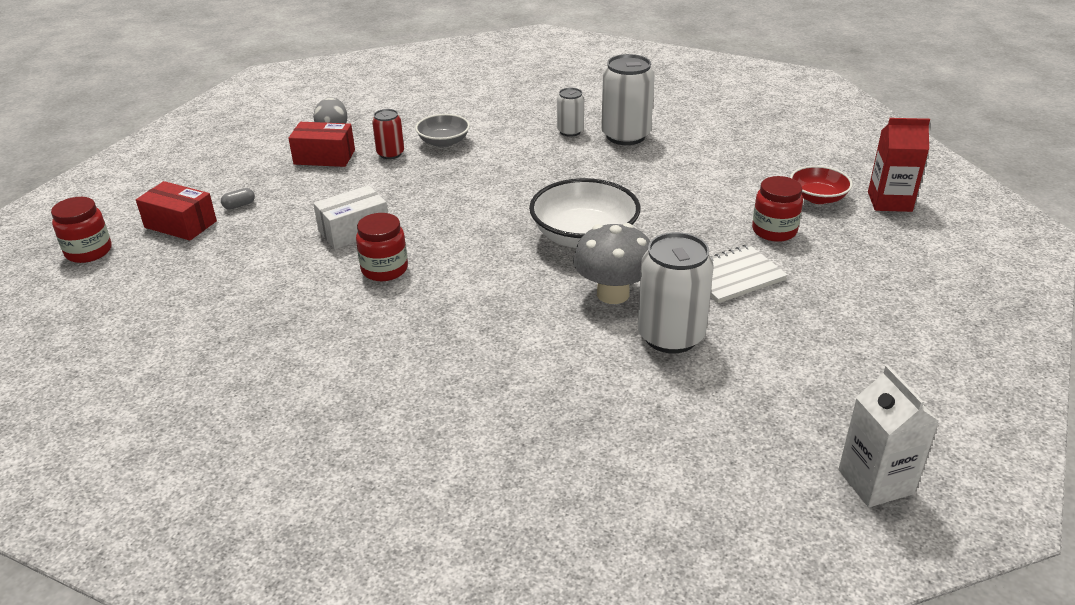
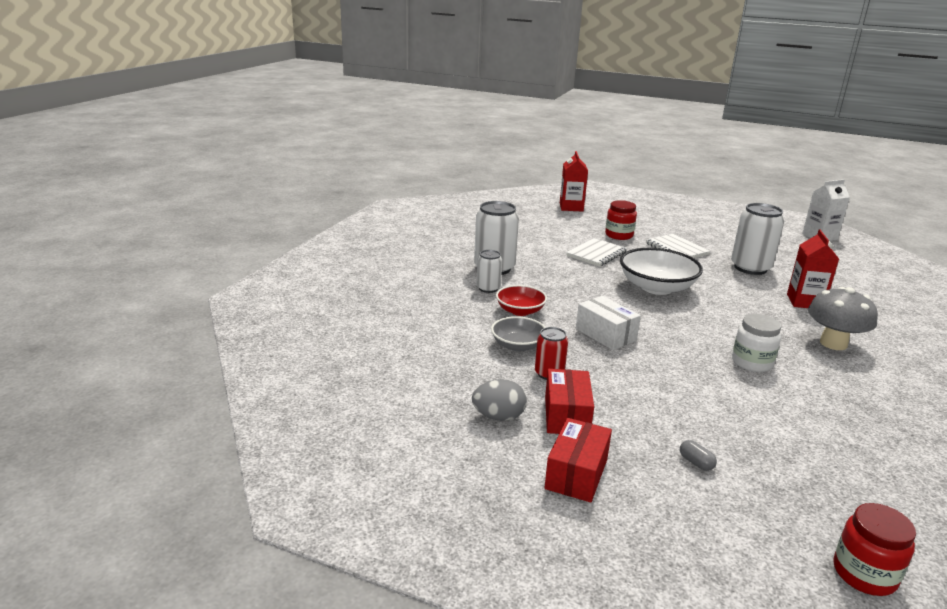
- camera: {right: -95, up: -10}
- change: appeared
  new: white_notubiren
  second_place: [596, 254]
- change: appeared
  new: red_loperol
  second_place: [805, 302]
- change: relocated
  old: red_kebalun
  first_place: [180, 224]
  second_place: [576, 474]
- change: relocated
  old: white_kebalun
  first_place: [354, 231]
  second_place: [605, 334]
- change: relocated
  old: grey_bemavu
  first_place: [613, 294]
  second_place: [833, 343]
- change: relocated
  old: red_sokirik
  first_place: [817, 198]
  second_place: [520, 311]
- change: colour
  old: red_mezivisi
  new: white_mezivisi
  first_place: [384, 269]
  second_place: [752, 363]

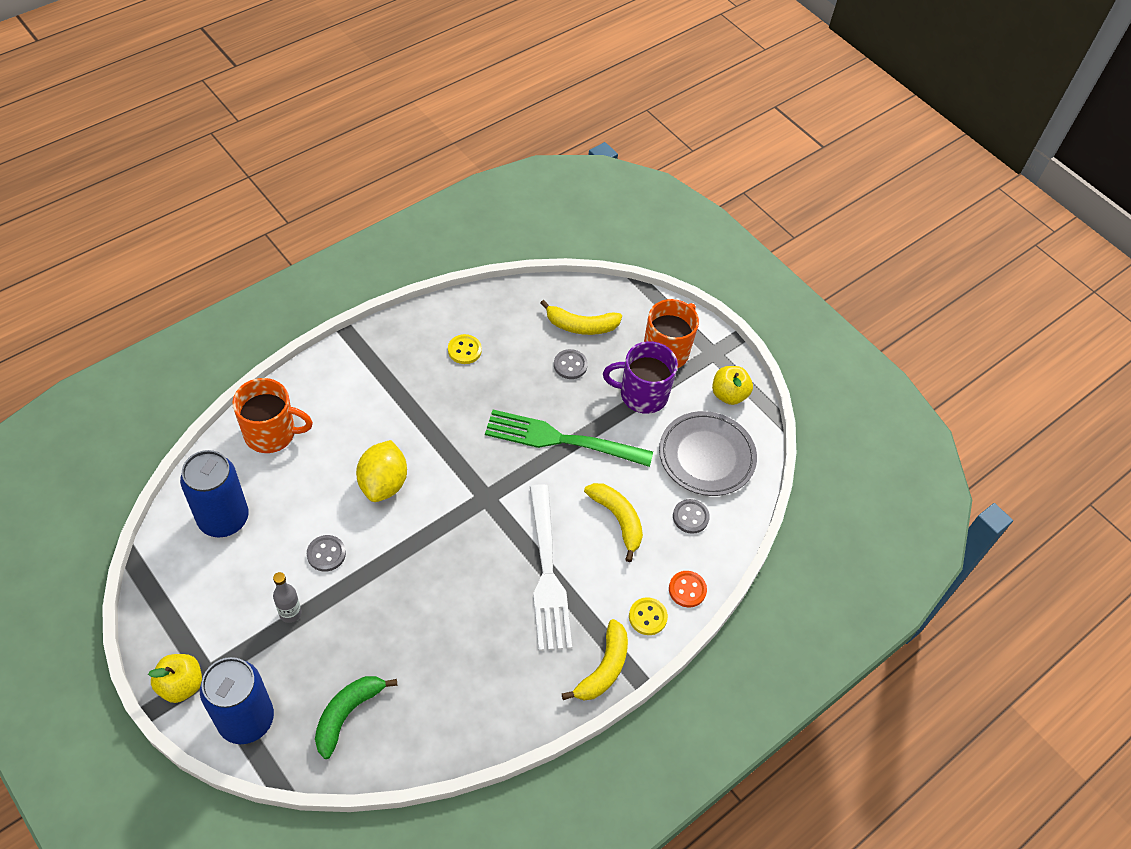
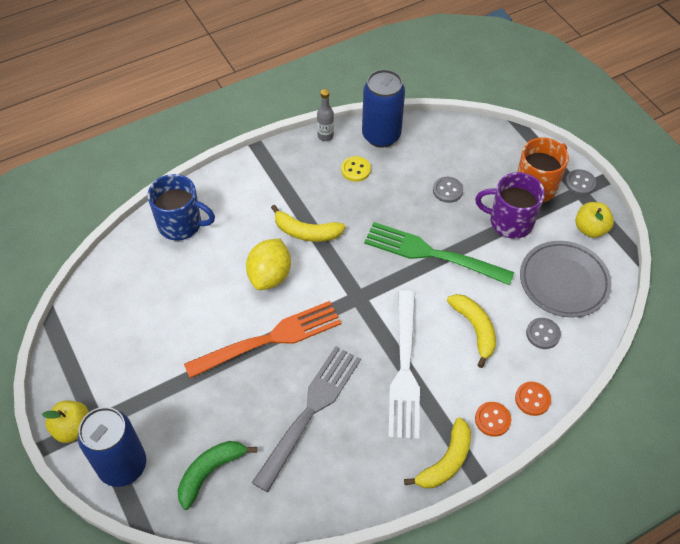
- camera: {right: 15, up: 0}
- change: appeared
  new: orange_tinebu
  second_place: [269, 340]
- change: appeared
  new: grey_tinebu
  second_place: [310, 412]
- change: relocated
  old: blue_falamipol
  first_place: [223, 519]
  second_place: [381, 135]
- change: relocated
  old: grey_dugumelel
  first_place: [290, 613]
  second_place: [325, 136]
- change: relocated
  old: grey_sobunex
  first_place: [326, 554]
  second_place: [580, 183]
- change: relocated
  old: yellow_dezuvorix
  first_place: [581, 326]
  second_place: [306, 232]
- change: colour
  old: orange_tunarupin
  new: blue_tunarupin
  first_place: [271, 433]
  second_place: [181, 224]
- change: colour
  old: yellow_sobunex
  new: orange_sobunex
  first_place: [647, 617]
  second_place: [492, 419]

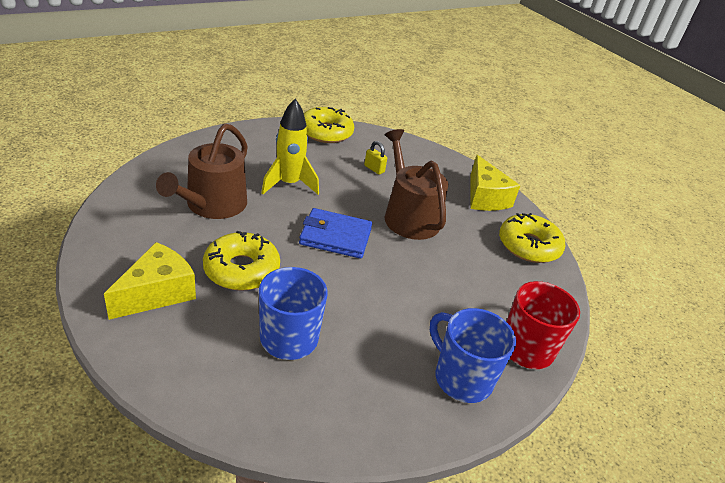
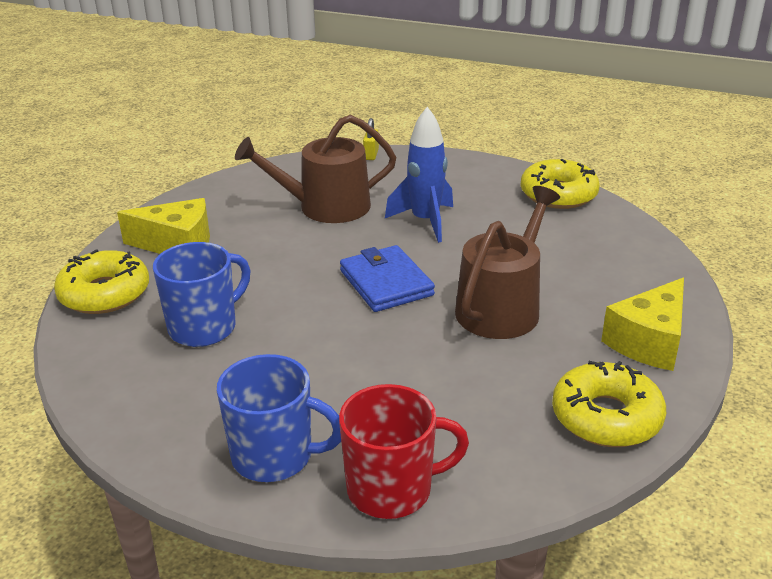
- camera: {right: 60, up: -5}
- change: relocated
  old: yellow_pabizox
  first_place: [241, 270]
  second_place: [104, 293]
- change: relocated
  old: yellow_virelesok
  first_place: [374, 169]
  second_place: [371, 155]
- change: colour
  old: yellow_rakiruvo
  new: blue_rakiruvo
  first_place: [289, 184]
  second_place: [425, 221]
- change: spun
  old: blue_tunarupin
  first_place: [461, 378]
  second_place: [275, 456]
  degrees: 90

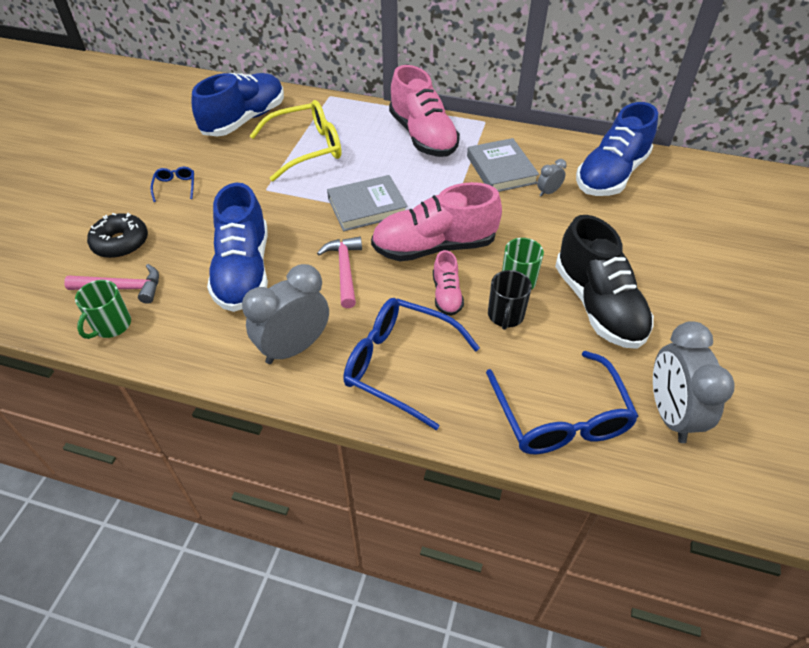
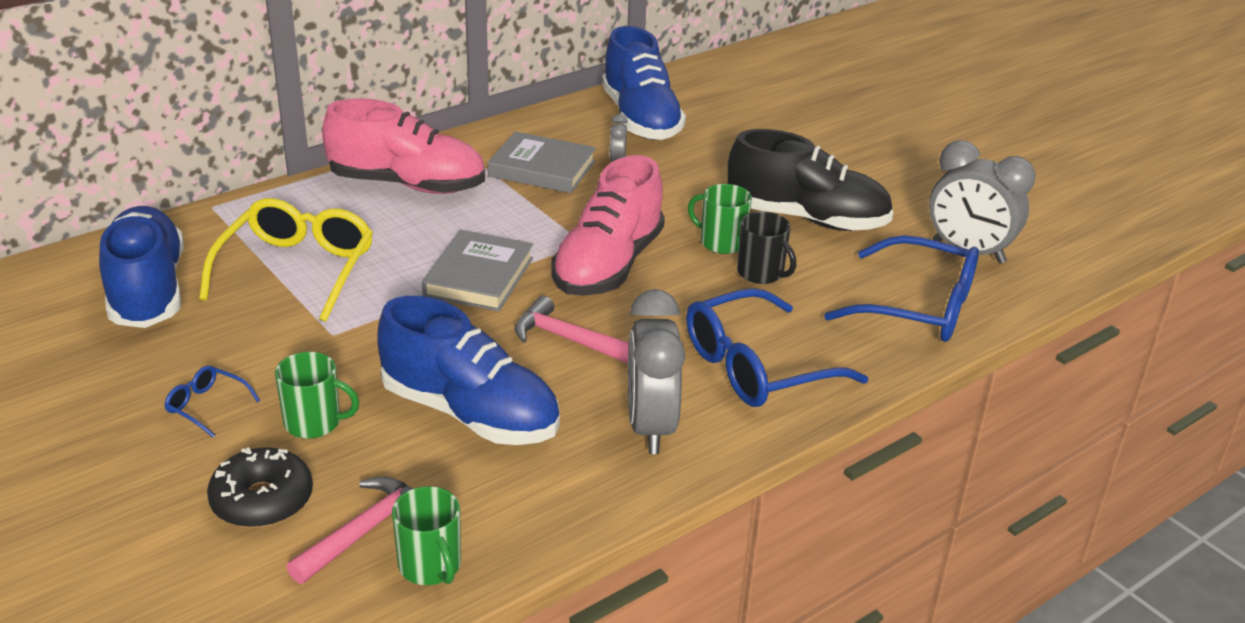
- camera: {right: -55, up: -15}
- change: missing
  old: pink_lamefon
  first_place: [446, 295]
- change: appeared
  new: green_tunarupin
  second_place: [314, 422]

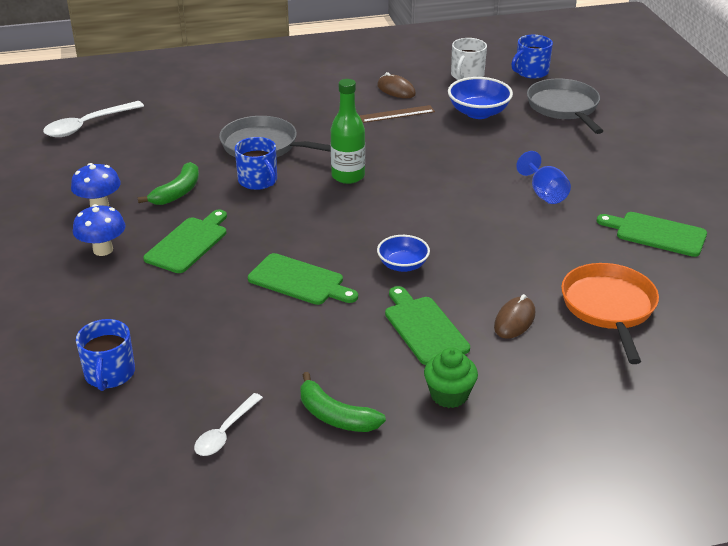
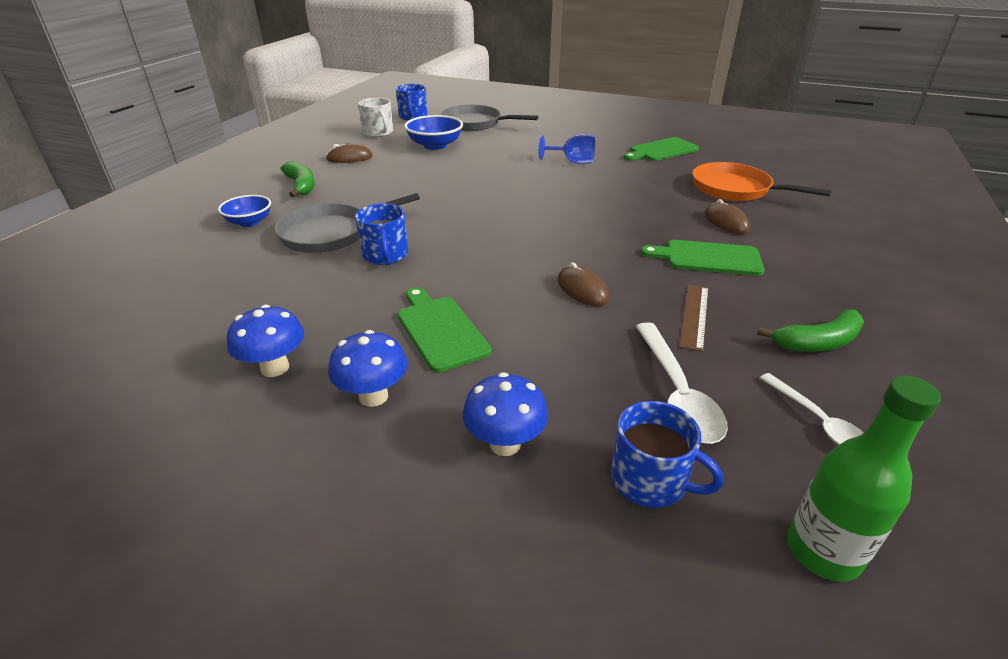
- camera: {right: -55, up: 0}
- change: missing
  old: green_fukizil
  first_place: [449, 395]
- change: appeared
  new: blue_bemavu
  second_place: [505, 443]
- change: relocated
  old: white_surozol
  first_place: [87, 125]
  second_place: [677, 393]
- change: relocated
  old: green_dezuvorix
  first_place: [177, 192]
  second_place: [301, 186]
- change: relocated
  old: green_dugumelel
  first_place: [348, 176]
  second_place: [823, 551]
- change: relocated
  old: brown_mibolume
  first_place: [397, 114]
  second_place: [695, 316]
- change: relocated
  old: blue_sokirik
  first_place: [403, 265]
  second_place: [249, 222]
- change: exchanged
  old: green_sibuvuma
  new: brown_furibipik
  first_place: [299, 281]
  second_place: [582, 290]
- change: spun
  old: blue_tunarupin
  first_place: [258, 181]
  second_place: [385, 255]
  degrees: 75

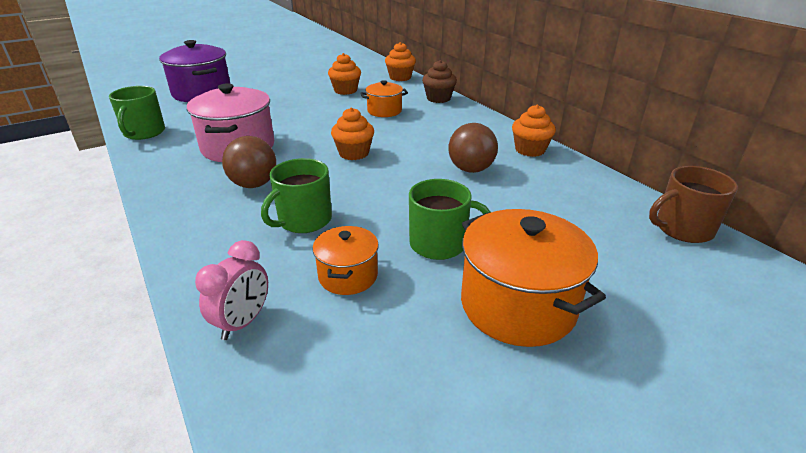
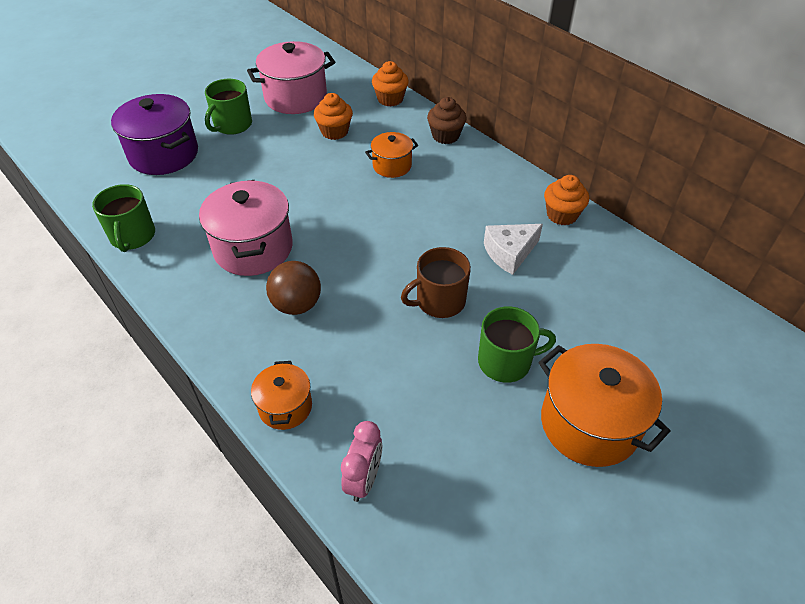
- camera: {right: -10, up: 15}
- change: missing
  old: orange_fukizil
  first_place: [354, 153]
- change: appeared
  new: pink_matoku
  second_place: [295, 97]
- change: relocated
  old: green_tunarupin
  first_place: [303, 220]
  second_place: [232, 125]
- change: relocated
  old: orange_matoku
  first_place: [348, 276]
  second_place: [285, 407]
- change: relocated
  old: brown_tunarupin
  first_place: [682, 229]
  second_place: [439, 301]
- change: exchanged
  old: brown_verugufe
  new: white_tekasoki
  first_place: [471, 169]
  second_place: [509, 253]

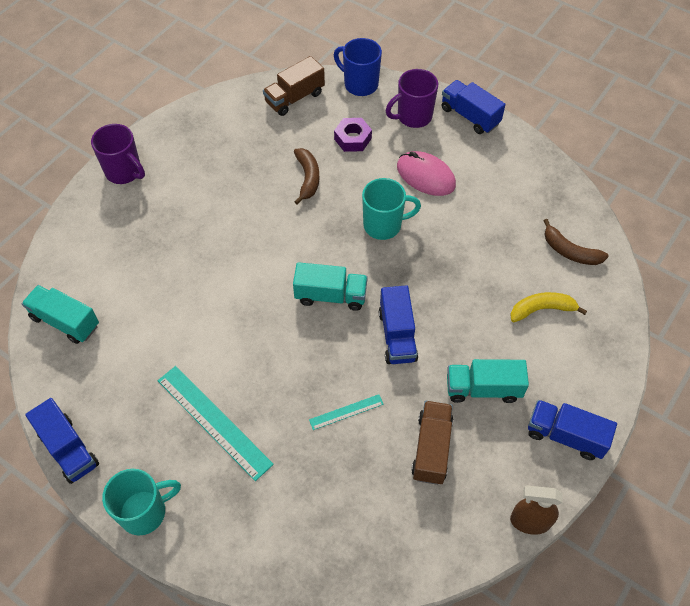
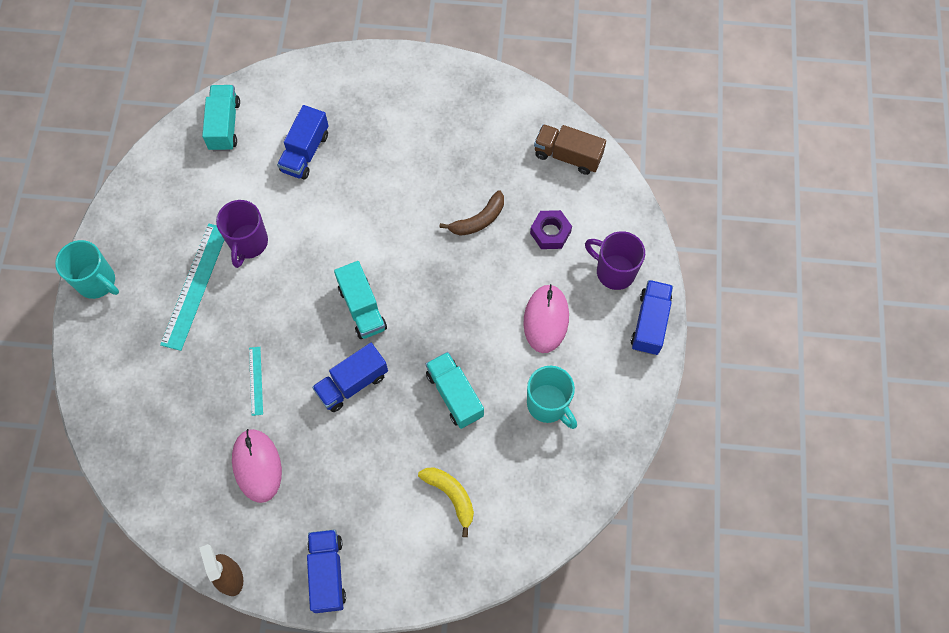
- camera: {right: 60, up: 10}
- change: missing
  old: blue_tunarupin
  first_place: [360, 84]
- change: missing
  old: brown_dezuvorix
  first_place: [570, 251]
- change: relocated
  old: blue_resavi
  first_place: [68, 449]
  second_place: [305, 152]
- change: relocated
  old: purple_tunarupin
  first_place: [124, 172]
  second_place: [248, 243]
- change: relocated
  old: turquoise_tunarupin
  first_place: [383, 225]
  second_place: [548, 405]
- change: relocated
  old: turquoise_resavi
  first_place: [483, 388]
  second_place: [454, 395]
- change: exchanged
  old: brown_resavi
  new: pink_furibipik
  first_place: [431, 448]
  second_place: [257, 466]
- change: spun
  old: turquoise_mibolume
  first_place: [346, 412]
  second_place: [256, 380]
  degrees: 45

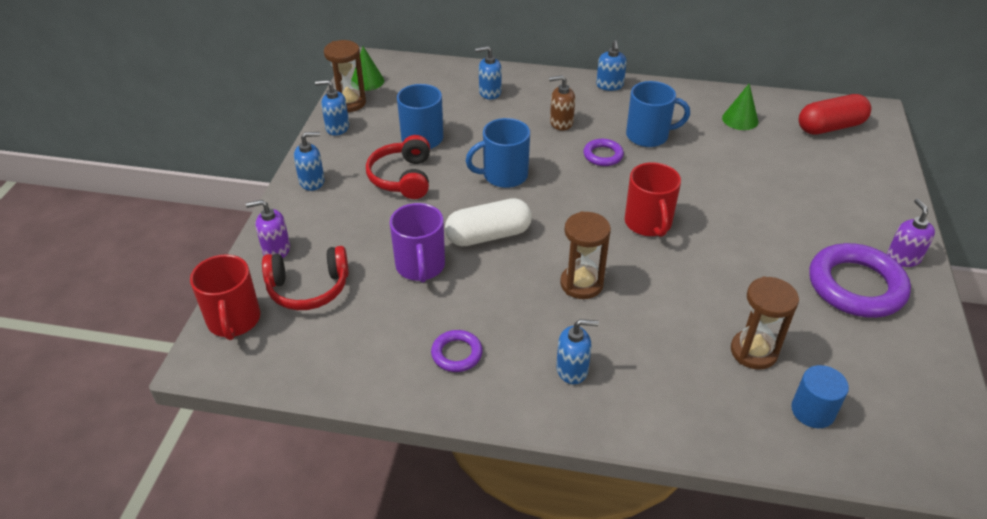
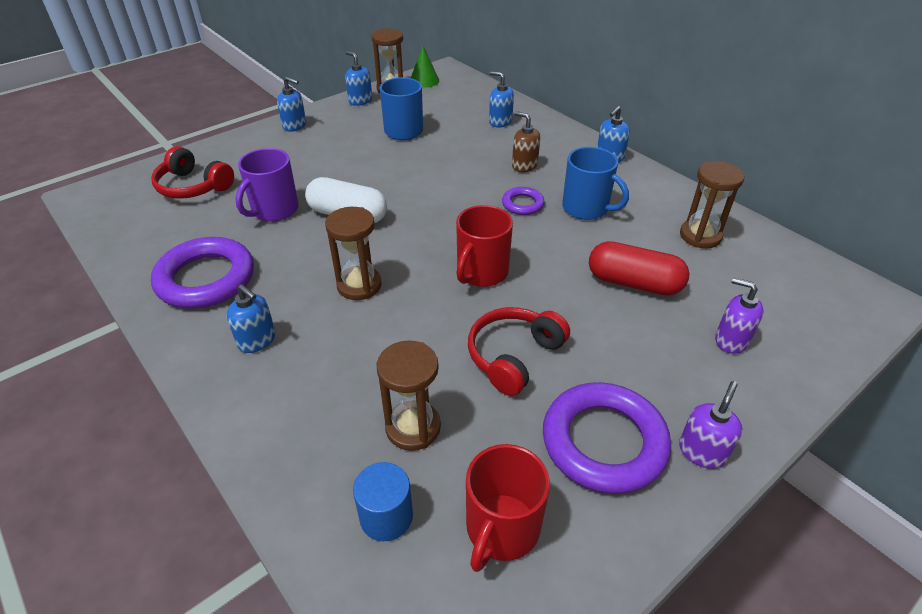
- camera: {right: 40, up: 0}
- change: missing
  old: blue_tunarupin
  first_place: [503, 175]
- change: relocated
  old: red_tunarupin
  first_place: [234, 320]
  second_place: [501, 529]
- change: relocated
  old: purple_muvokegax
  first_place: [276, 250]
  second_place: [731, 340]
- change: relocated
  old: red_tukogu
  first_place: [403, 178]
  second_place: [514, 356]
- change: relocated
  old: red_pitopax
  first_place: [830, 127]
  second_place: [634, 283]
- change: exchanged
  old: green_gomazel
  new: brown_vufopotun
  first_place: [740, 119]
  second_place: [700, 236]
- change: size
  old: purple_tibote
  first_place: [457, 354]
  second_place: [206, 279]
  factor: 2.02

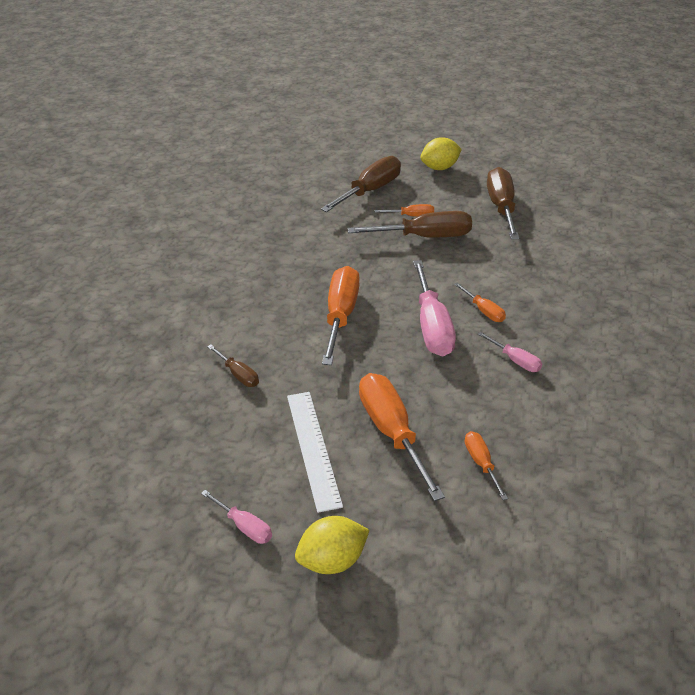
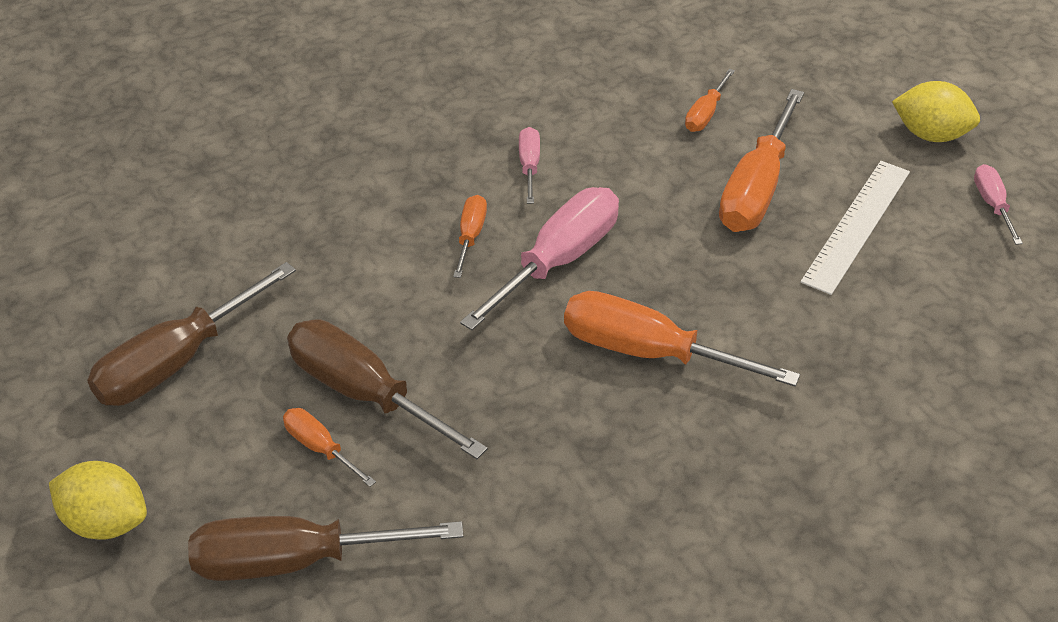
- camera: {right: -135, up: 5}
- change: missing
  old: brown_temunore
  first_place: [238, 374]
- change: spun
  old: orange_temunore
  first_place: [340, 315]
  second_place: [649, 352]
  degrees: 60

